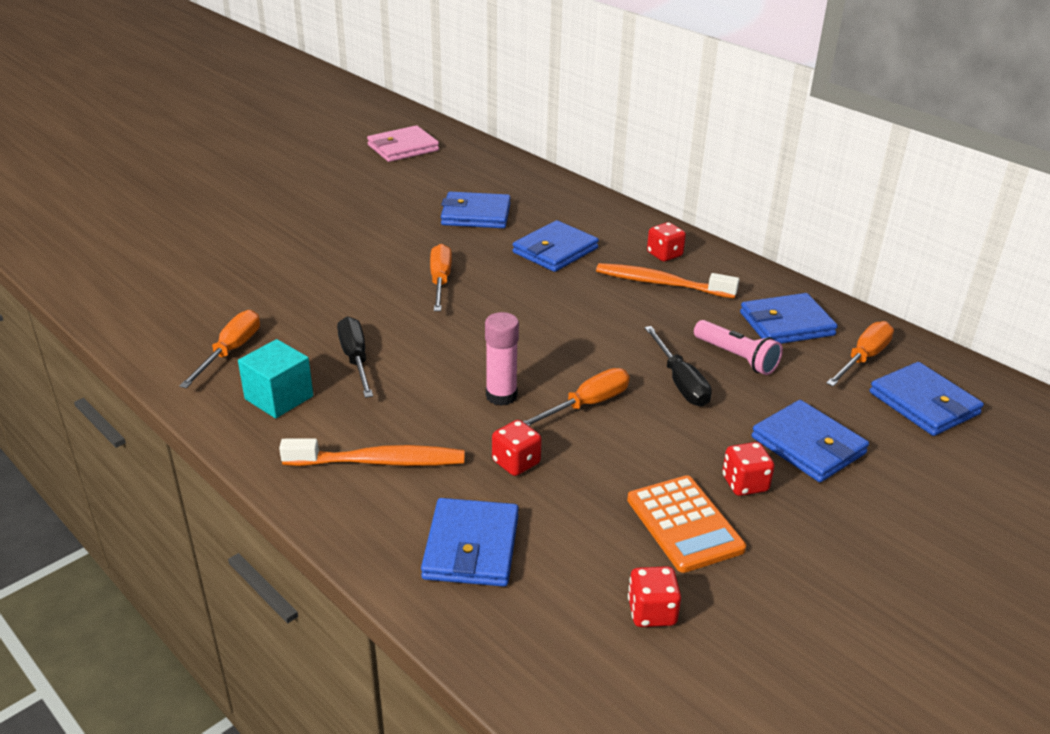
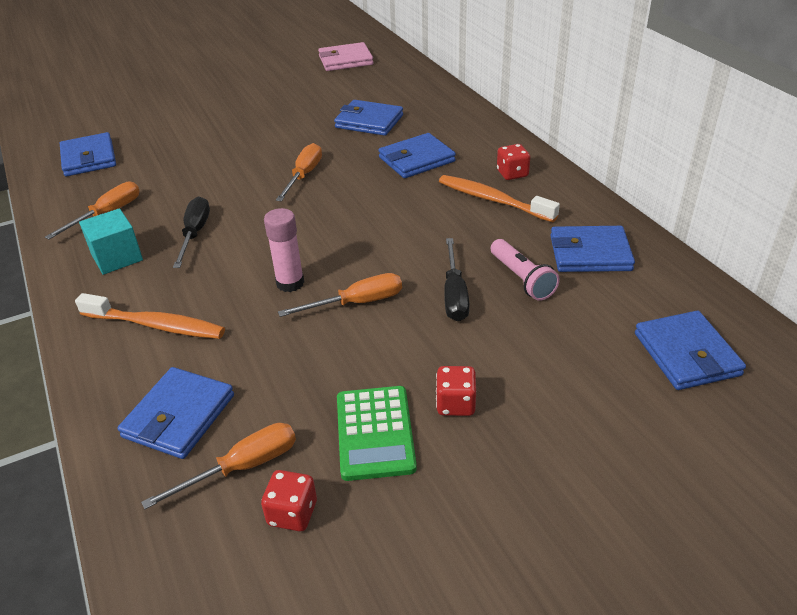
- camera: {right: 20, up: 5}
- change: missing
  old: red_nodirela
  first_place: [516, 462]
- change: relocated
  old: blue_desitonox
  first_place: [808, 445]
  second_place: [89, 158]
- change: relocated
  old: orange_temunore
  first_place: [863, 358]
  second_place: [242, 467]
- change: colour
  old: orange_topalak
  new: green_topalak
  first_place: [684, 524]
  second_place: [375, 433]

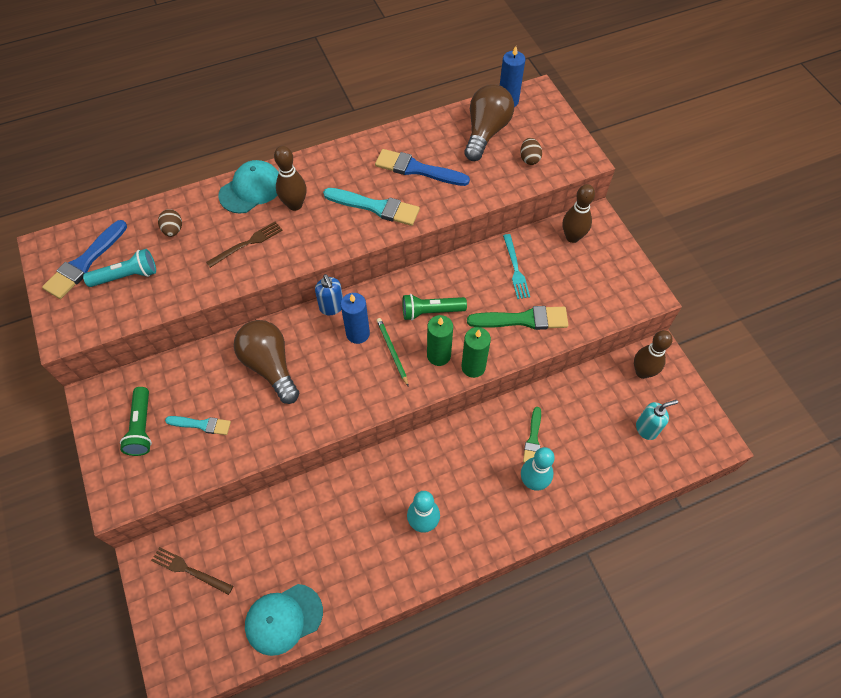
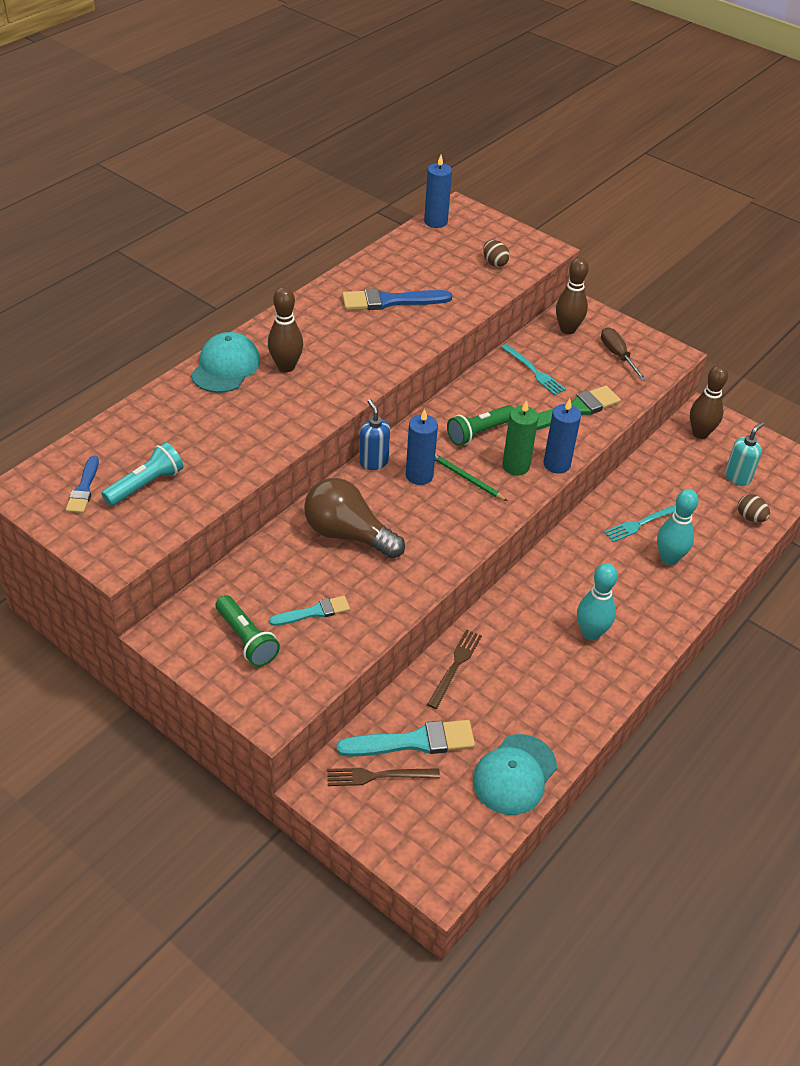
- camera: {right: -30, up: -15}
- change: missing
  old: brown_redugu
  first_place: [486, 132]
- change: appeared
  new: brown_temunore
  second_place: [617, 355]
- change: relocated
  old: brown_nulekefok
  first_place: [173, 230]
  second_place: [750, 517]
- change: relocated
  old: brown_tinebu
  first_place: [247, 244]
  second_place: [455, 666]
- change: relocated
  old: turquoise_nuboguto
  first_place: [375, 207]
  second_place: [413, 742]
- change: exchanged
  old: green_nuboguto
  new: turquoise_tinebu
  first_place: [533, 438]
  second_place: [642, 523]
- change: colour
  old: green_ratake
  new: blue_ratake
  first_place: [473, 367]
  second_place: [556, 464]
- change: spun
  old: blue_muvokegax
  first_place: [332, 307]
  second_place: [373, 462]
  degrees: -150
- change: size
  old: blue_nuboguto
  first_place: [85, 262]
  second_place: [84, 488]
  factor: 0.6

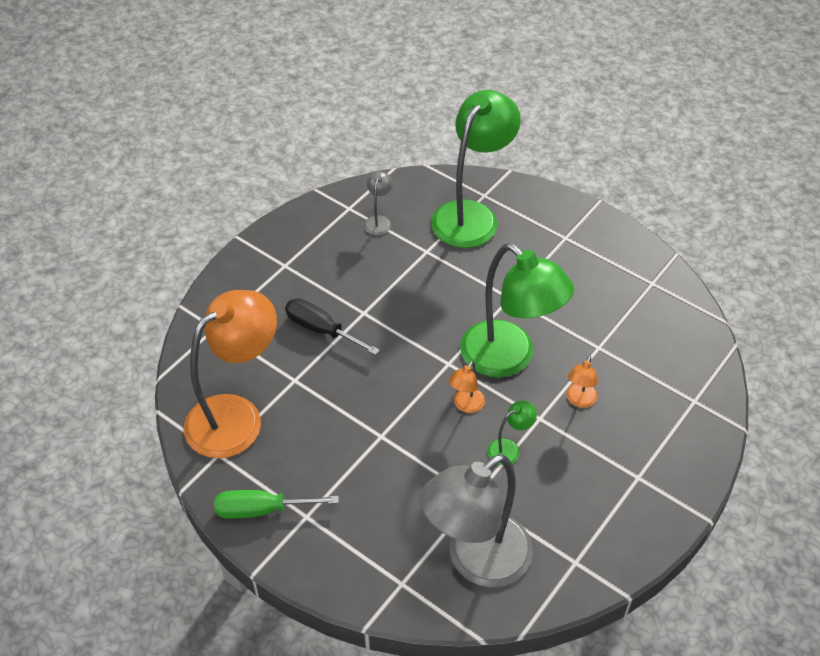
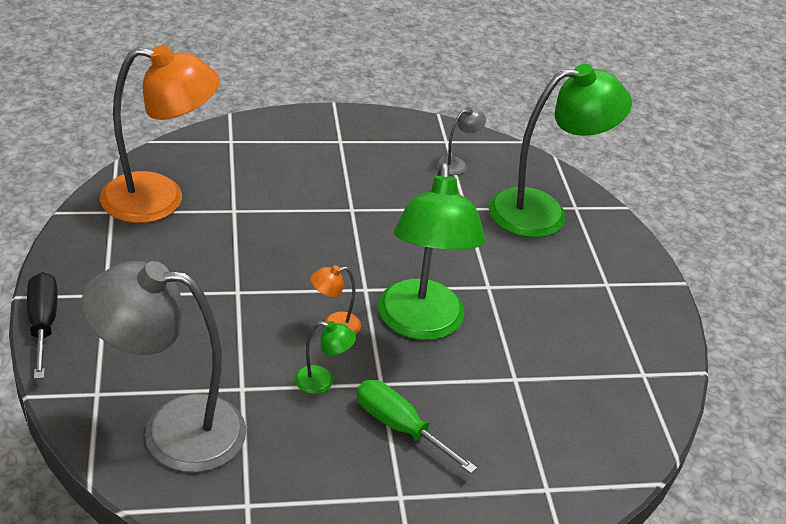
- camera: {right: 40, up: -10}
- change: missing
  old: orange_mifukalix
  first_place: [579, 400]
- change: relocated
  old: green_temunore
  first_place: [261, 510]
  second_place: [400, 427]
- change: relocated
  old: black_temunore
  first_place: [321, 330]
  second_place: [43, 324]

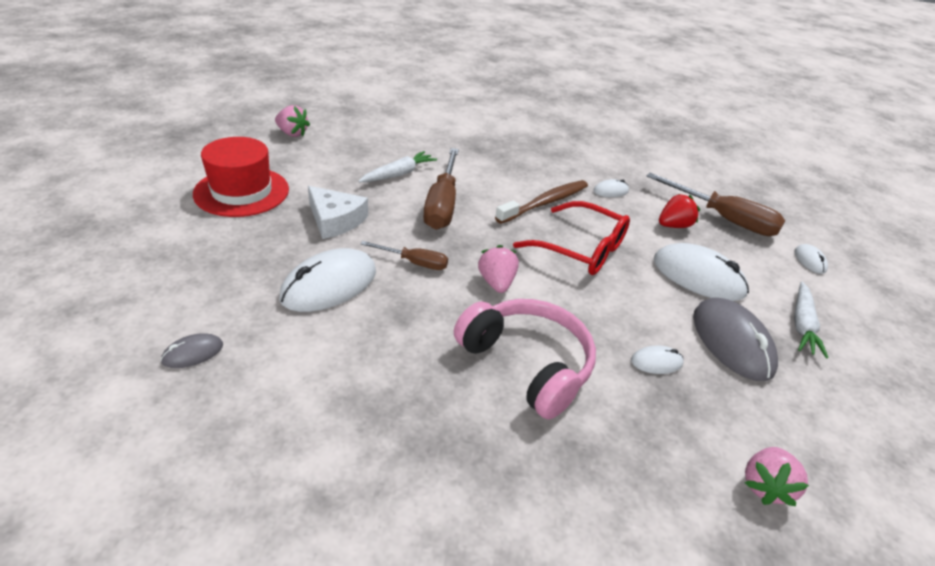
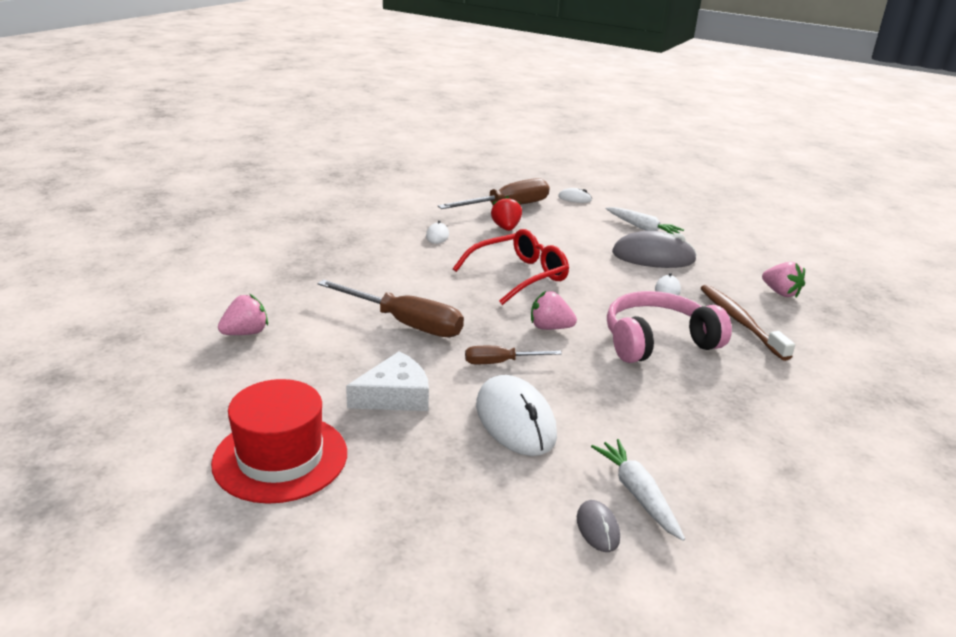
- camera: {right: -65, up: -10}
- change: missing
  old: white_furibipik
  first_place: [698, 277]
- change: relocated
  old: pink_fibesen
  first_place: [292, 133]
  second_place: [245, 333]
- change: relocated
  old: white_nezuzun
  first_place: [398, 174]
  second_place: [637, 494]
- change: relocated
  old: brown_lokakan
  first_place: [545, 203]
  second_place: [740, 321]
- change: spun
  old: brown_temunore
  first_place: [414, 263]
  second_place: [500, 362]
  degrees: -135

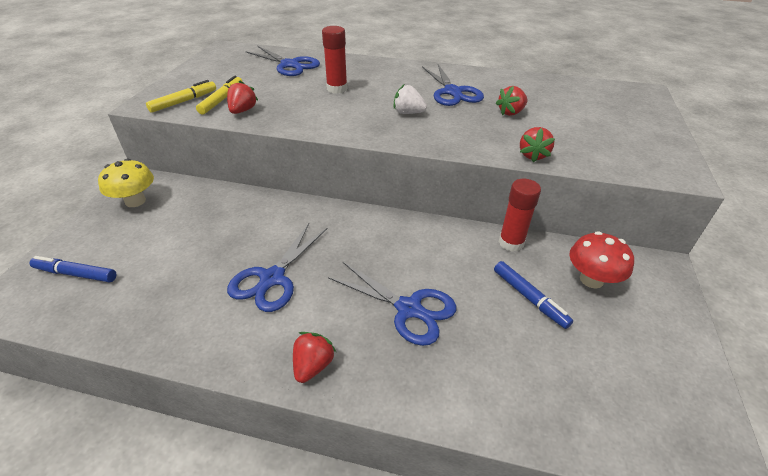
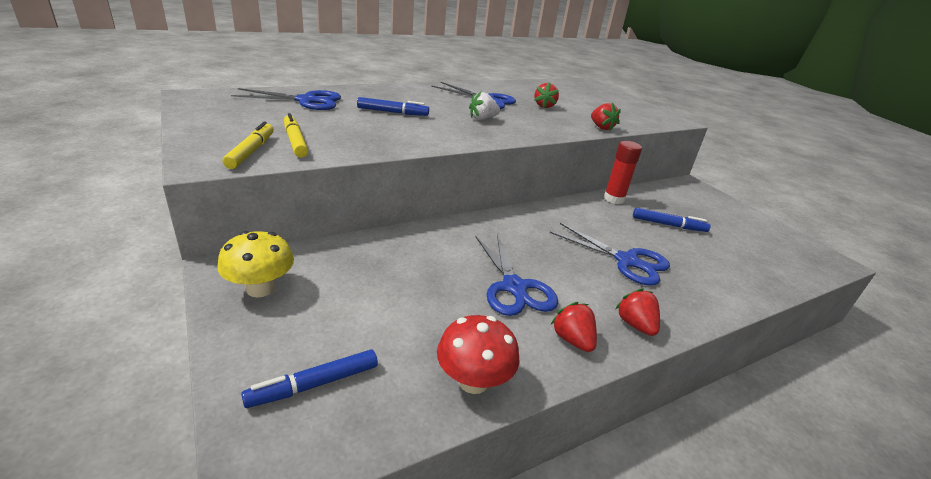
- camera: {right: -45, up: -10}
- change: relocated
  old: red_fibesen
  first_place: [243, 111]
  second_place: [572, 340]
- change: relocated
  old: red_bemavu
  first_place: [591, 279]
  second_place: [473, 381]
- change: exchanged
  old: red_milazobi
  new: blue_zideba
  first_place: [337, 89]
  second_place: [392, 112]
- change: spun
  old: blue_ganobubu
  first_place: [408, 309]
  second_place: [626, 261]
  degrees: 45

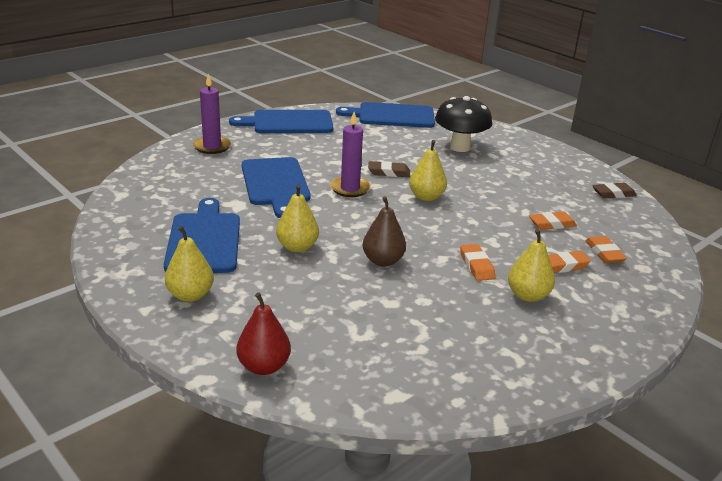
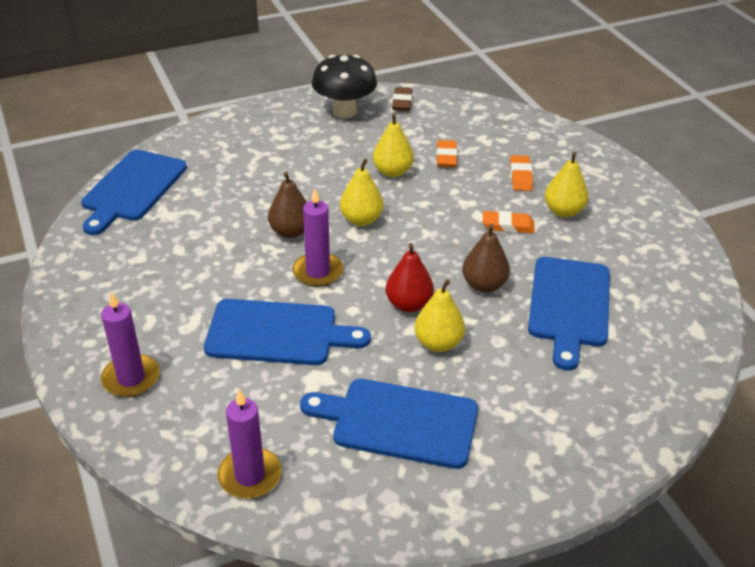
- camera: {right: -70, up: 10}
- change: missing
  old: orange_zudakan
  first_place: [604, 253]
- change: appeared
  new: purple_ratake
  second_place: [250, 476]
- change: relocated
  old: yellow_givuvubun
  first_place: [190, 295]
  second_place: [392, 172]
- change: relocated
  old: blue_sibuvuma
  first_place: [288, 123]
  second_place: [569, 306]
- change: relocated
  old: red_givuvubun
  first_place: [264, 366]
  second_place: [408, 304]
- change: relocated
  old: black_bemavu
  first_place: [460, 147]
  second_place: [344, 111]
- change: exchanged
  old: brown_zudakan
  new: brown_givuvubun
  first_place: [389, 172]
  second_place: [291, 232]

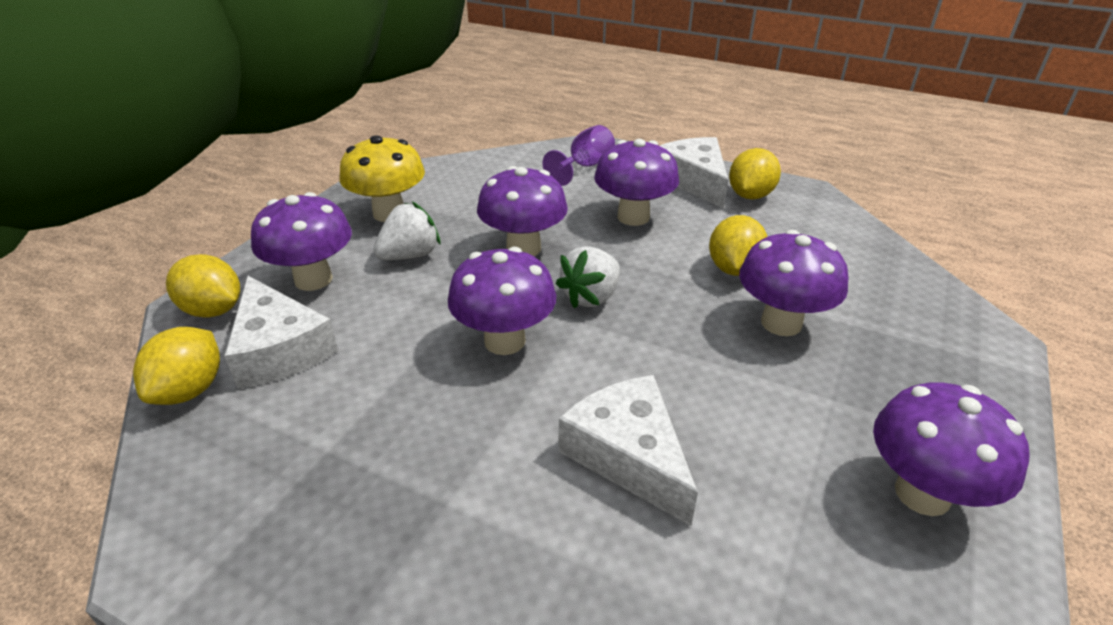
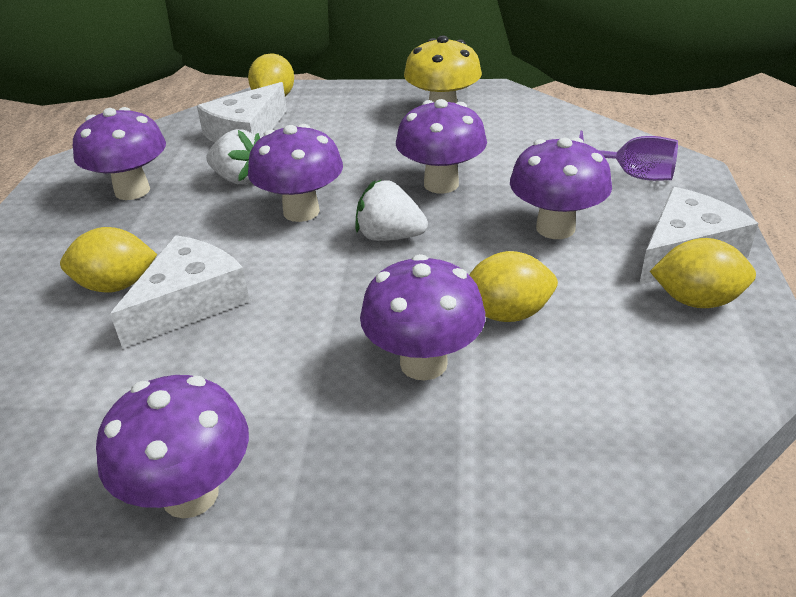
- camera: {right: 70, up: 0}
- change: relocated
  old: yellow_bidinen
  first_place: [190, 390]
  second_place: [116, 285]
- change: relocated
  old: purple_bemavu
  first_place: [313, 279]
  second_place: [132, 191]
- change: relocated
  old: white_fibesen
  first_place: [410, 255]
  second_place: [239, 179]

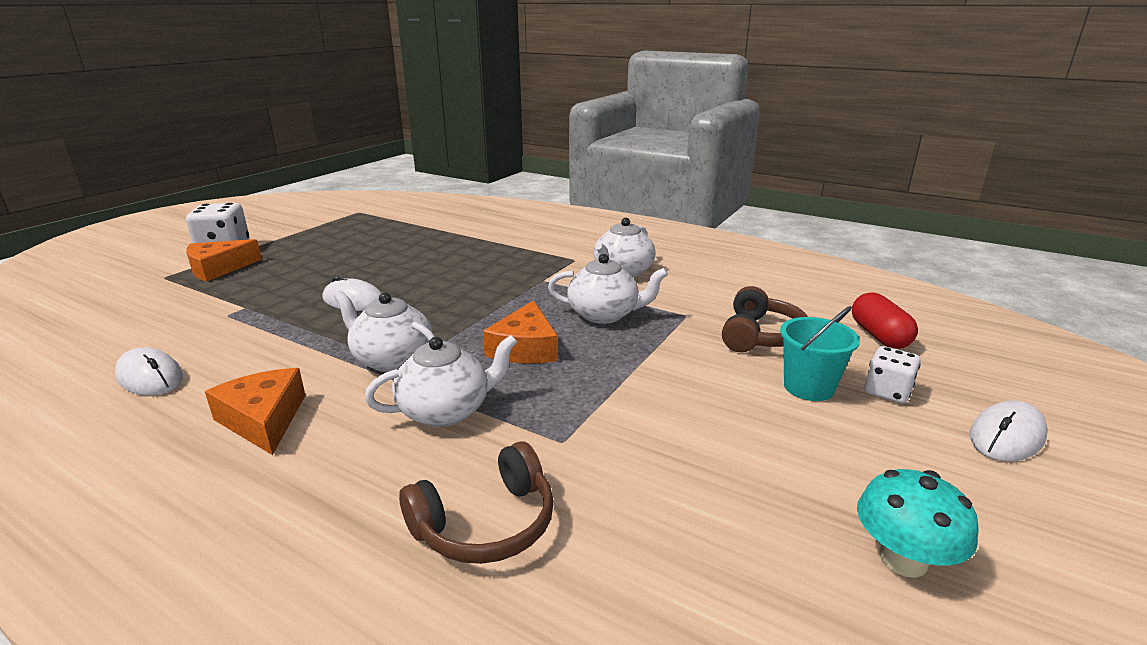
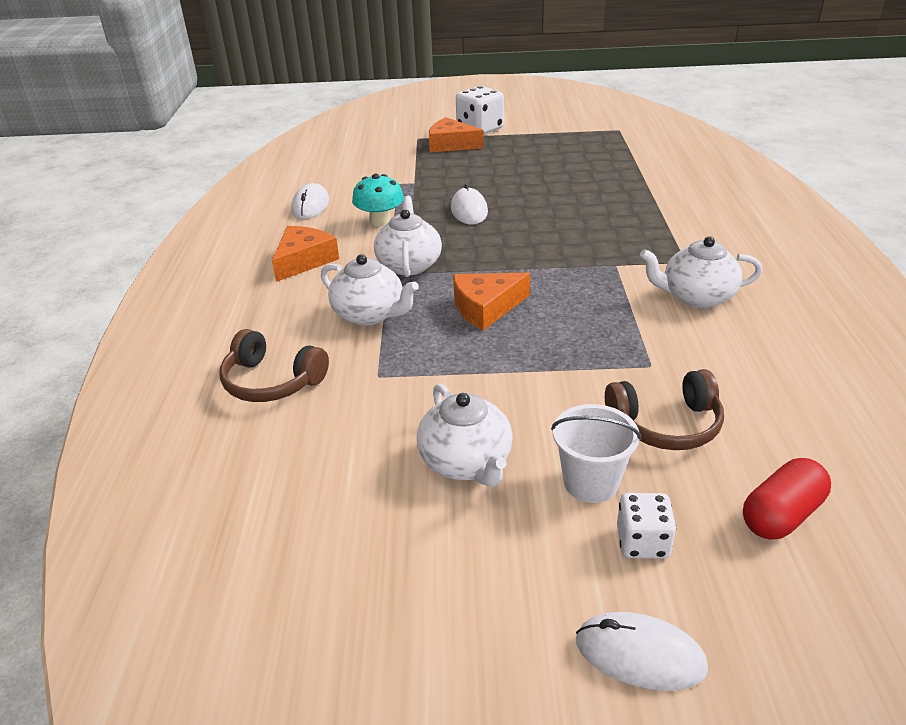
- camera: {right: 60, up: 10}
- change: relocated
  old: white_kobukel
  first_place: [604, 314]
  second_place: [466, 462]
- change: relocated
  old: turquoise_bemavu
  first_place: [903, 559]
  second_place: [380, 221]
- change: colour
  old: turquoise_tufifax
  new: white_tufifax
  first_place: [808, 387]
  second_place: [590, 482]

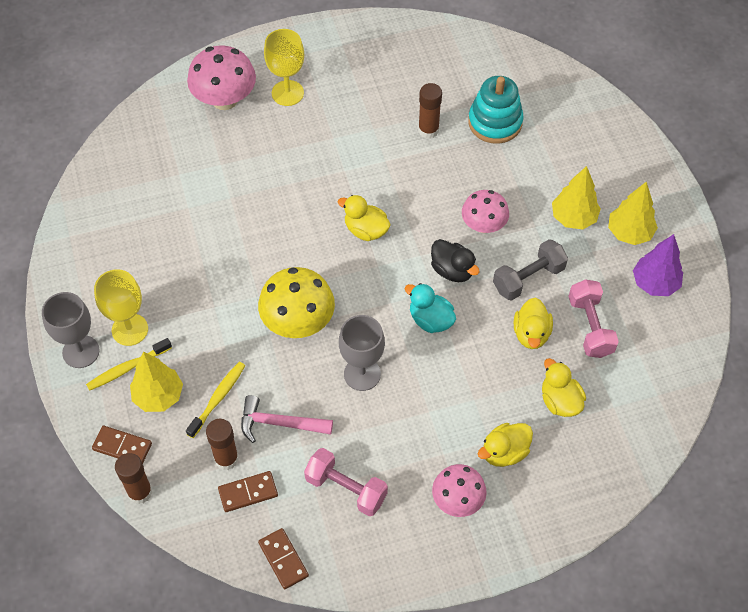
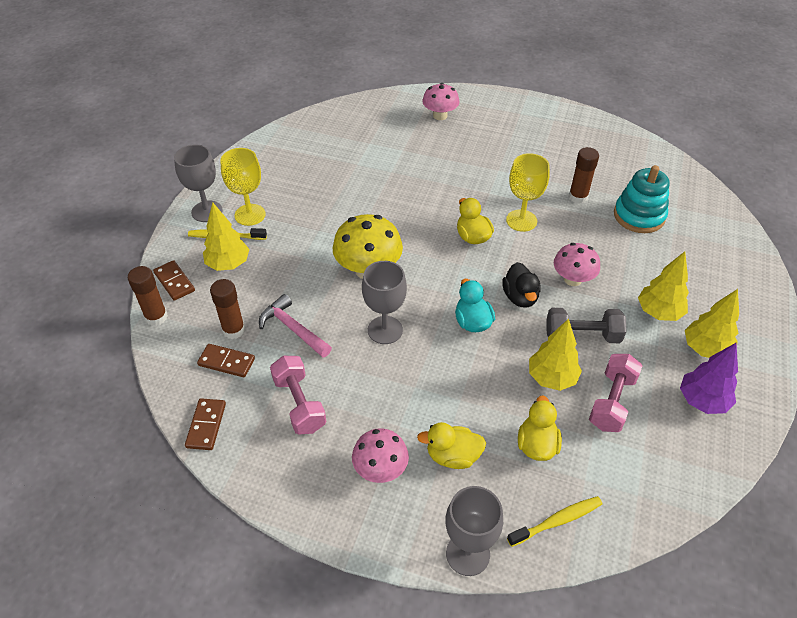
- camera: {right: 35, up: -10}
- change: appeared
  new: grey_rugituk
  second_place: [468, 554]
- change: relocated
  old: yellow_lokakan
  first_place: [218, 398]
  second_place: [557, 521]
- change: relocated
  old: yellow_rugituk
  first_place: [287, 93]
  second_place: [521, 220]
- change: exchanged
  old: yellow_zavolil
  new: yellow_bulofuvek
  first_place: [531, 334]
  second_place: [551, 378]
- change: size
  old: pink_bemavu
  first_place: [225, 99]
  second_place: [440, 116]
  factor: 0.66

